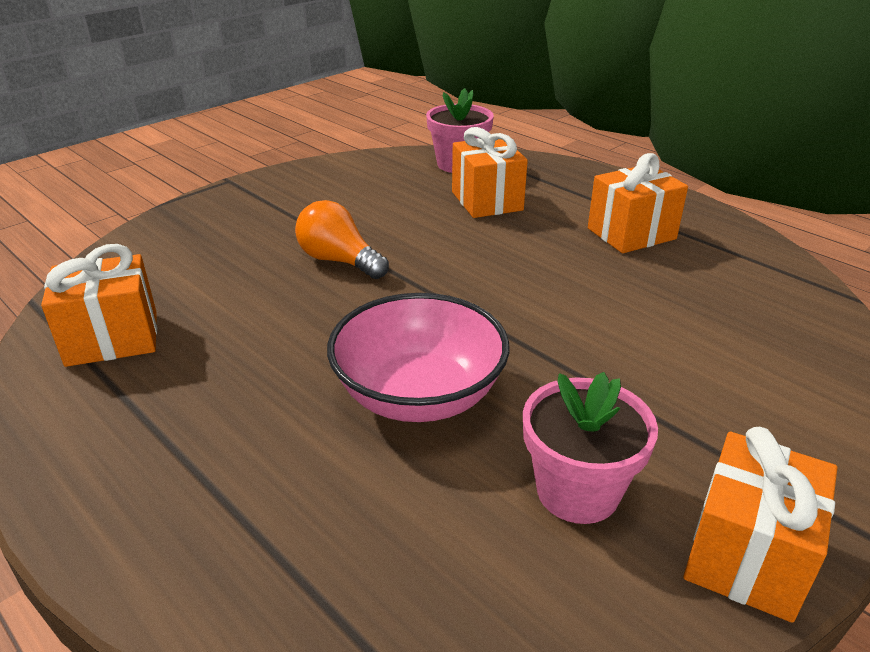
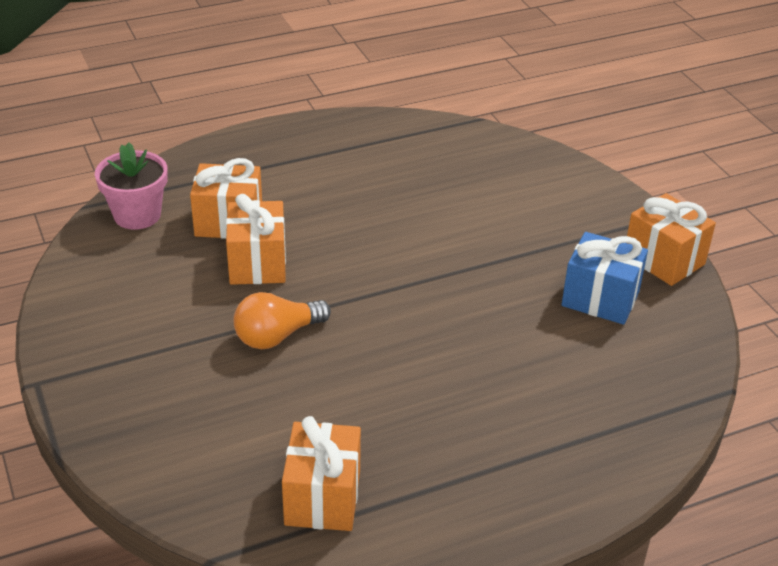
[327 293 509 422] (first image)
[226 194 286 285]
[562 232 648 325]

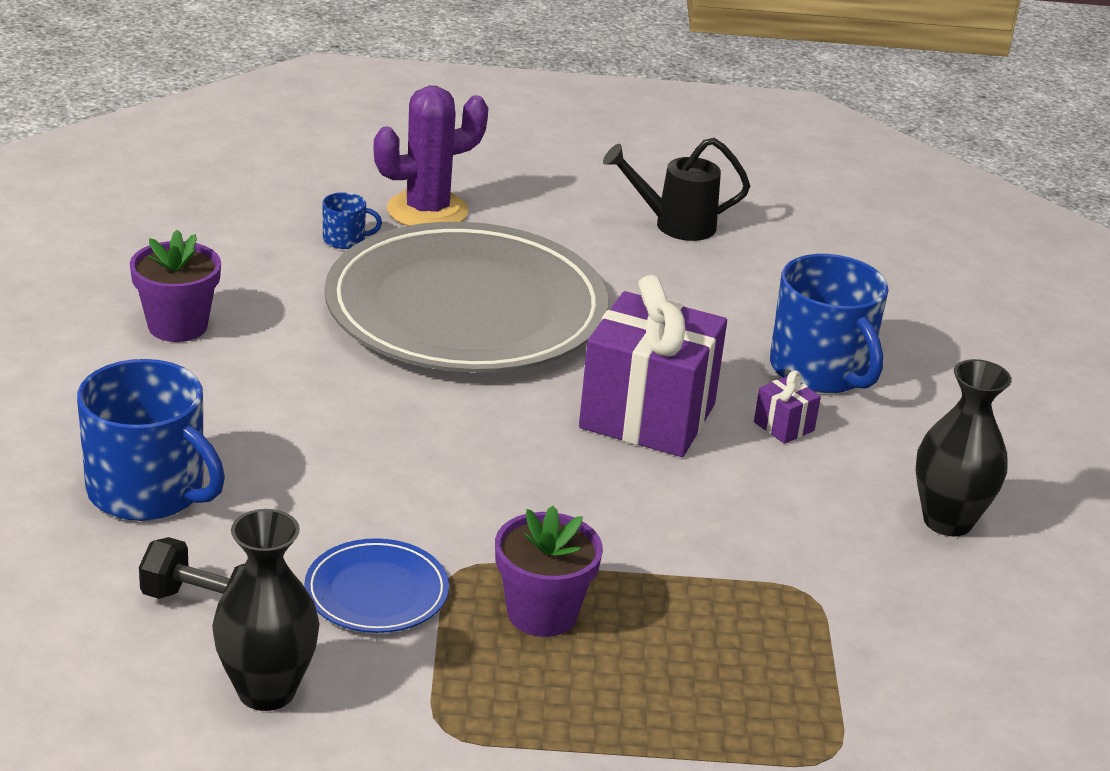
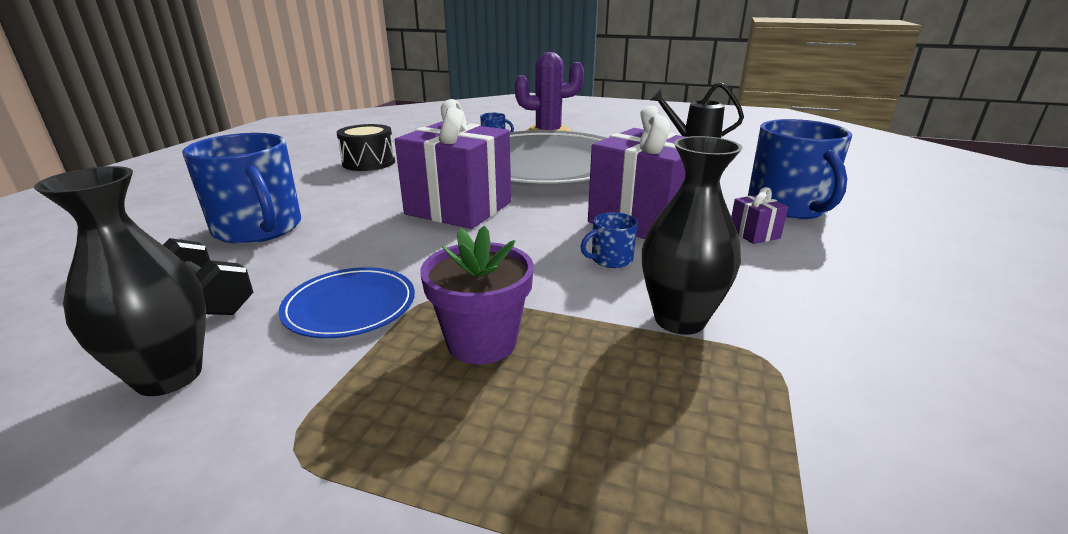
[395 99 511 229]
[581 212 638 268]
[642 136 743 335]
[337 124 395 171]

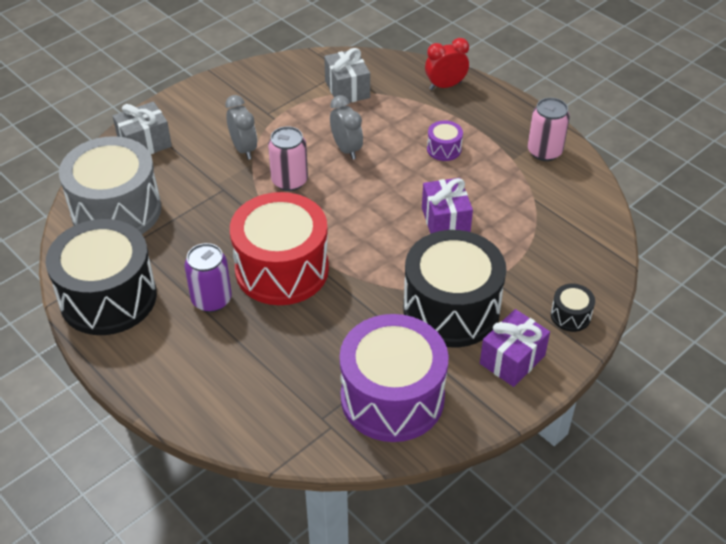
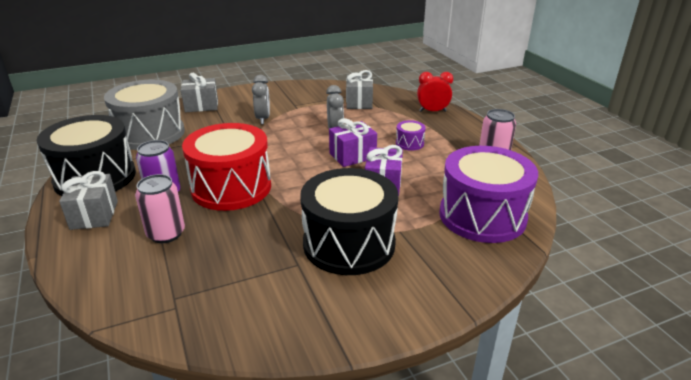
[551 284 595 332] (first image)
[59 171 118 230]
[135 174 185 243]
[439 146 538 243]
[329 118 377 167]

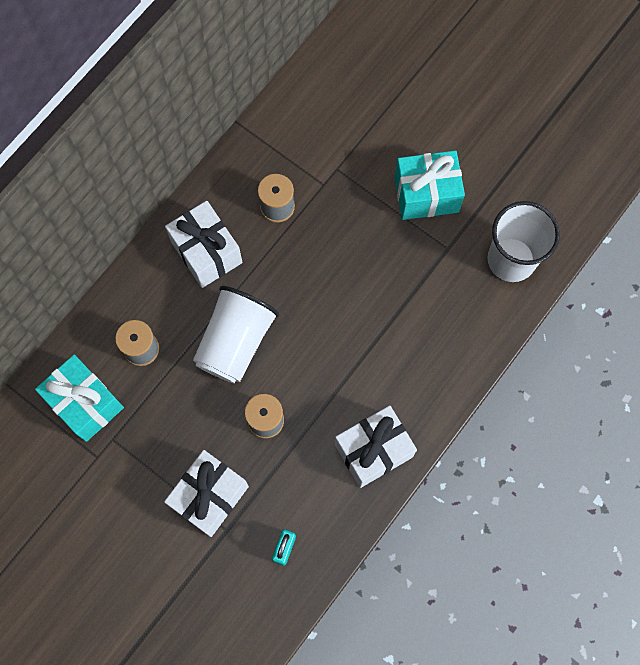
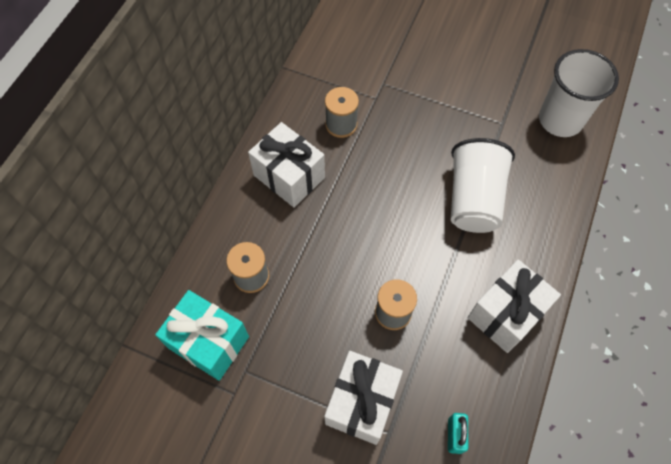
[395 150 465 220] (first image)
[451 138 515 233]

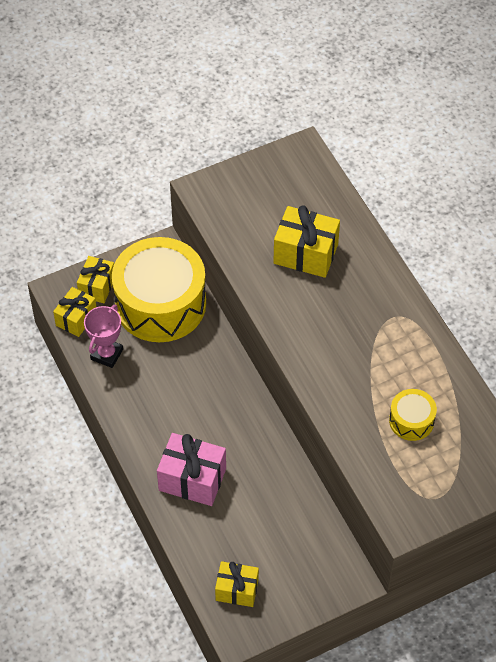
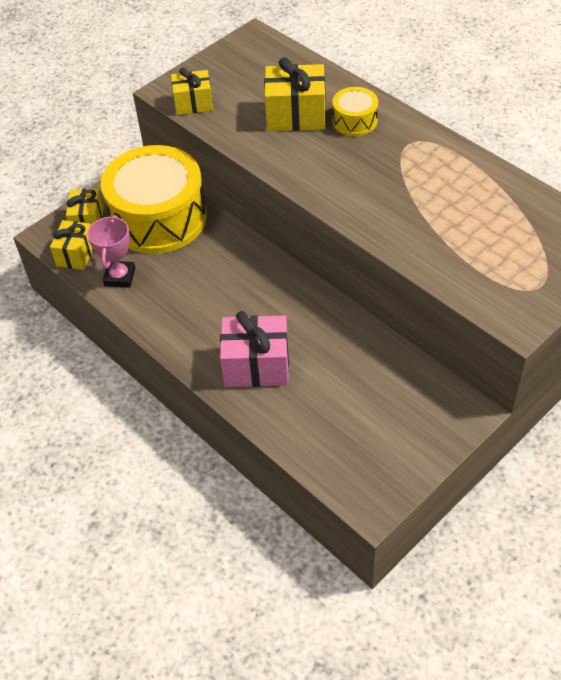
[171 68 213 115]
[332 87 378 136]

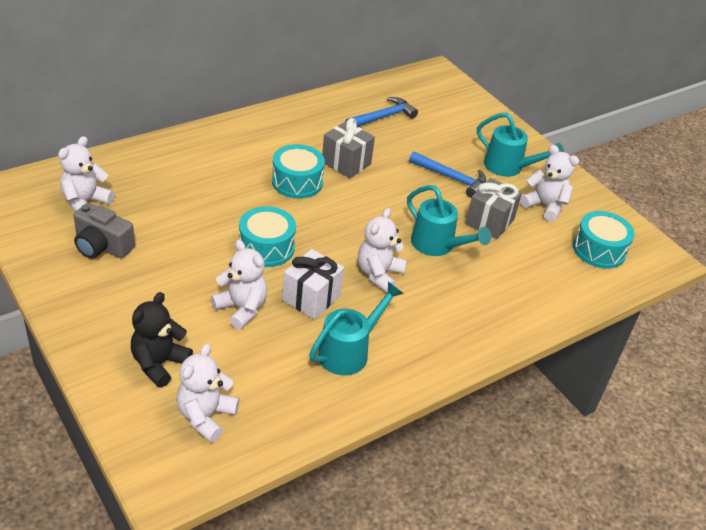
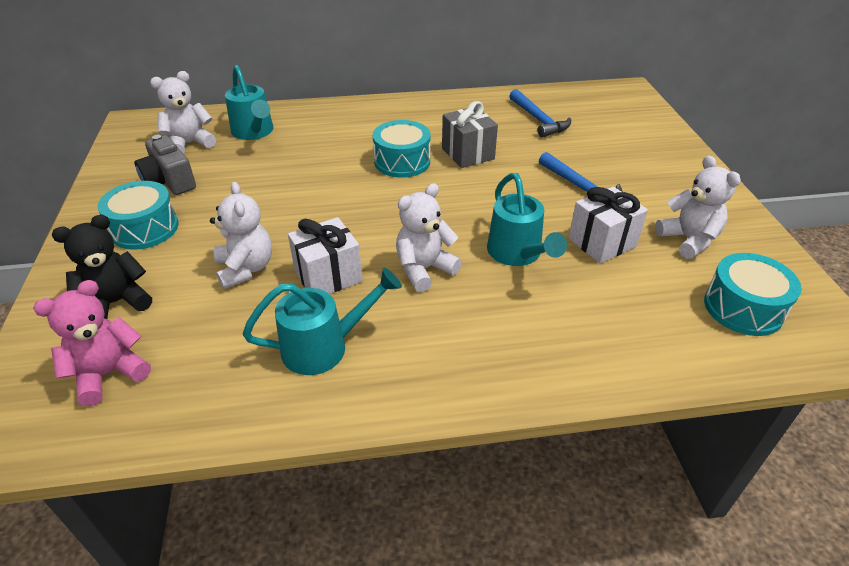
[97 181 179 250]
[225 65 273 140]
[33 280 151 406]
[568 186 648 263]
[509 89 571 138]

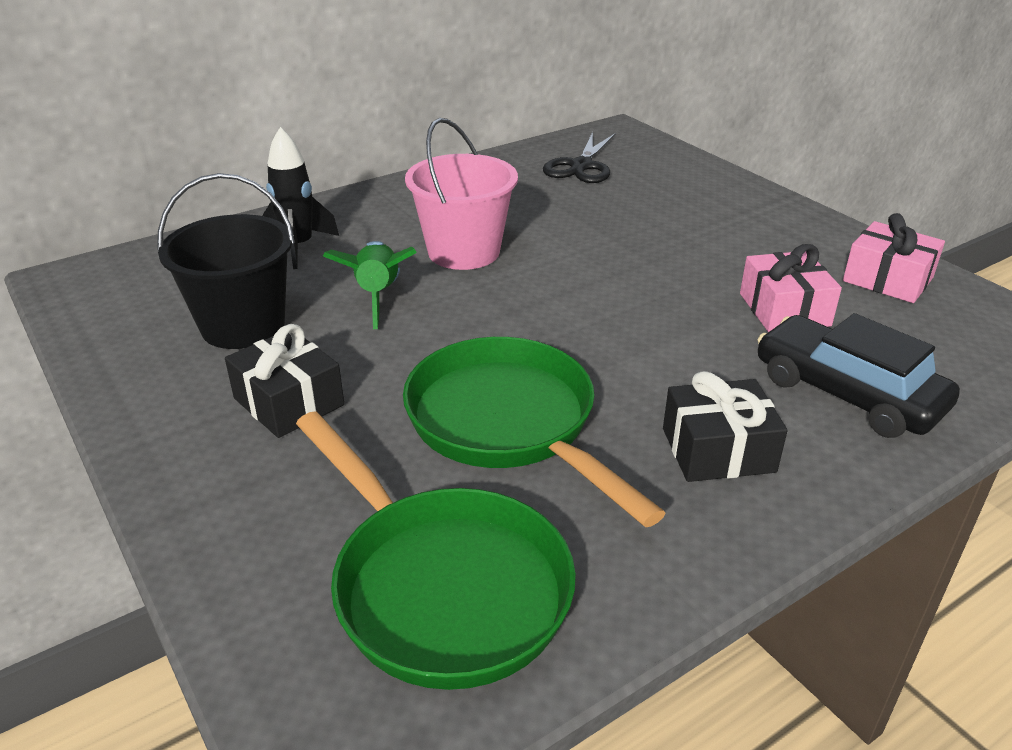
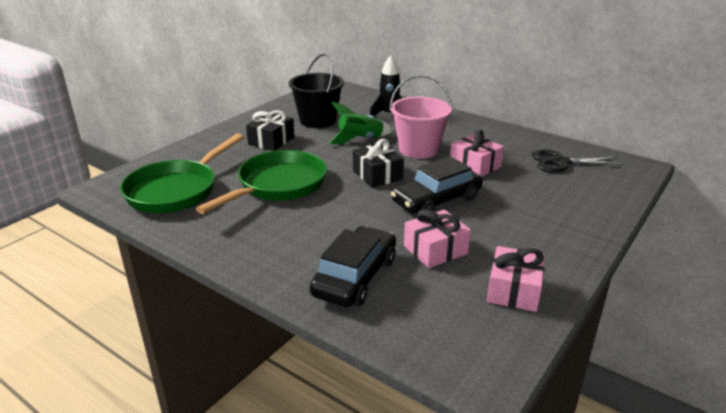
[391 156 483 214]
[450 130 504 177]
[353 139 404 188]

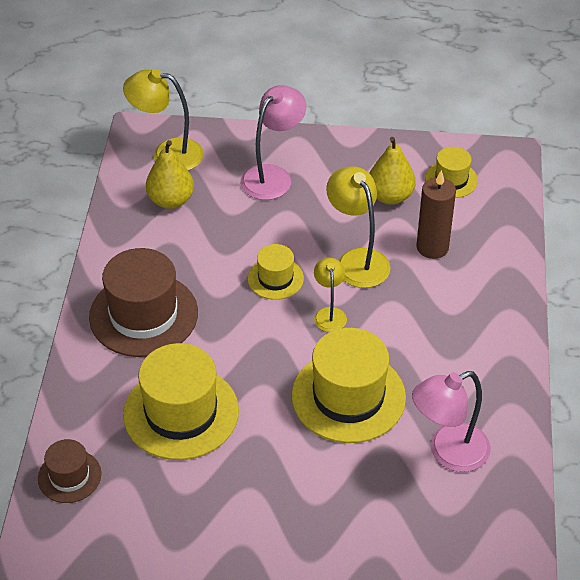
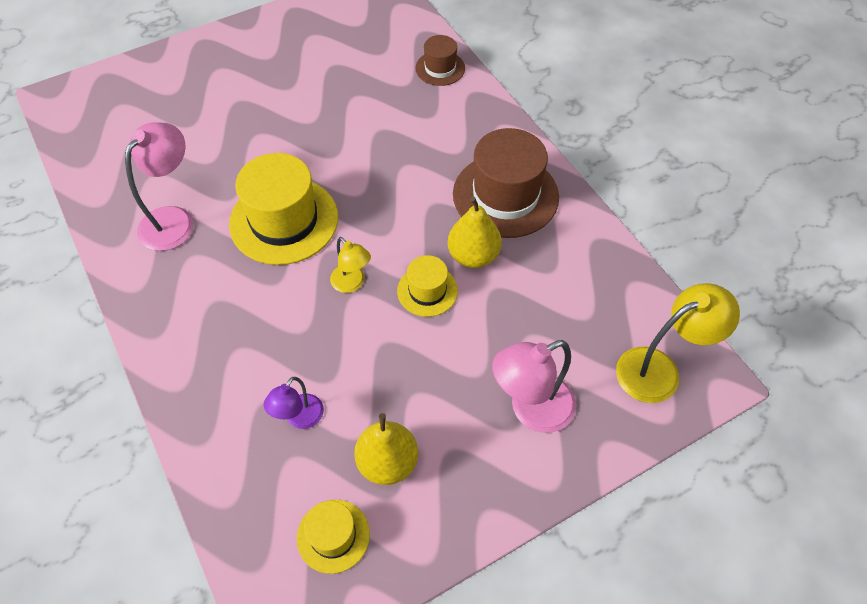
[123 343 239 460] (first image)
[326 167 391 288] (first image)
[447 196 502 268]
[264 377 324 429]
[492 340 576 433]

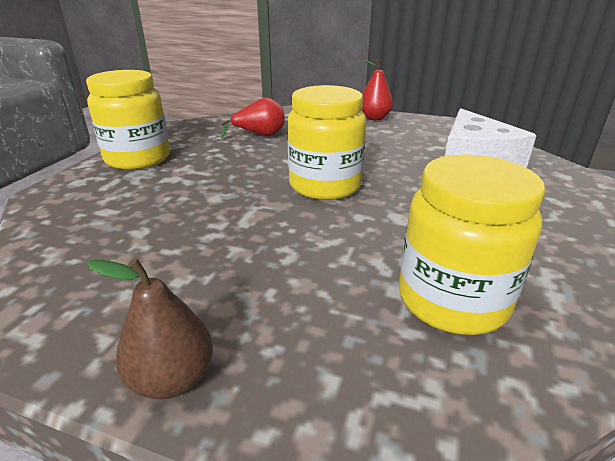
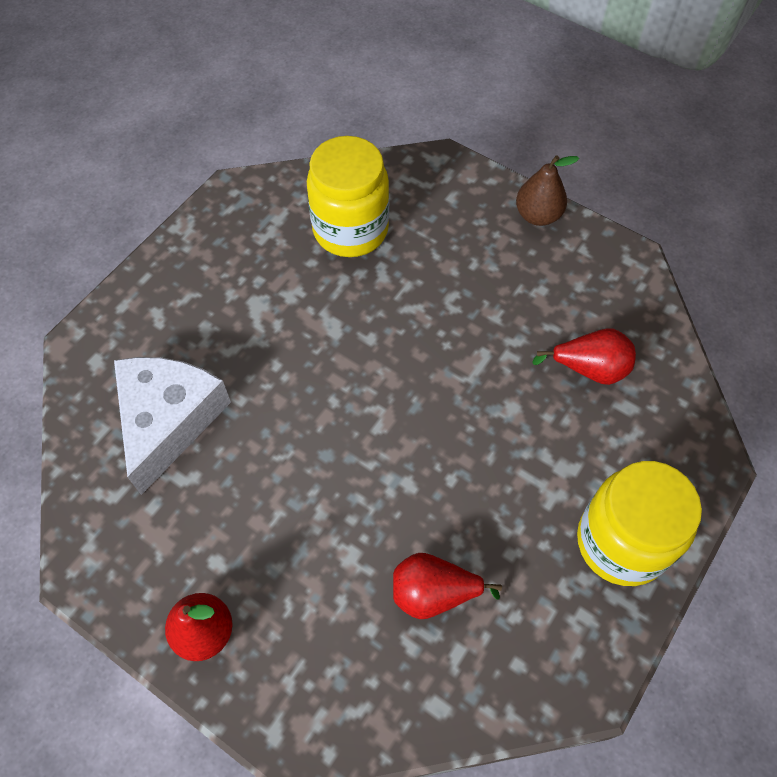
[288 85 366 200] (first image)
[532 328 636 385]

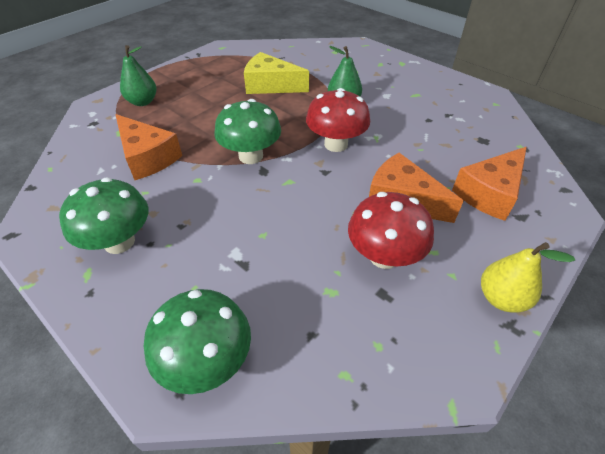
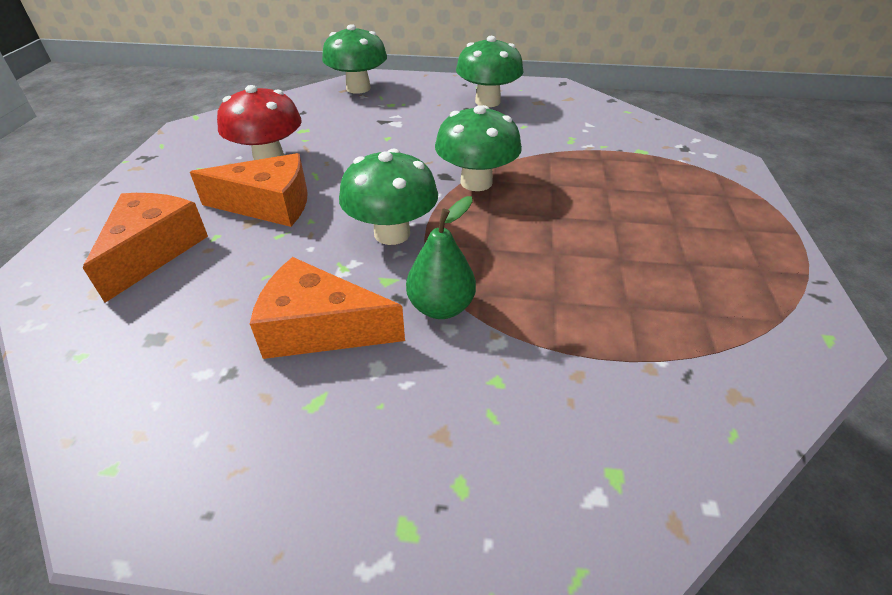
[120 45 157 106] (first image)
[244 52 309 94] (first image)
[481 242 575 313] (first image)
[250 257 405 359]
[339 149 438 245]

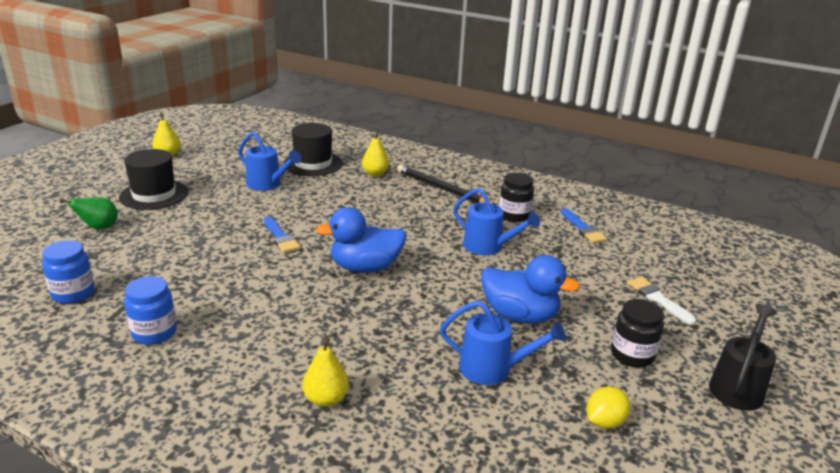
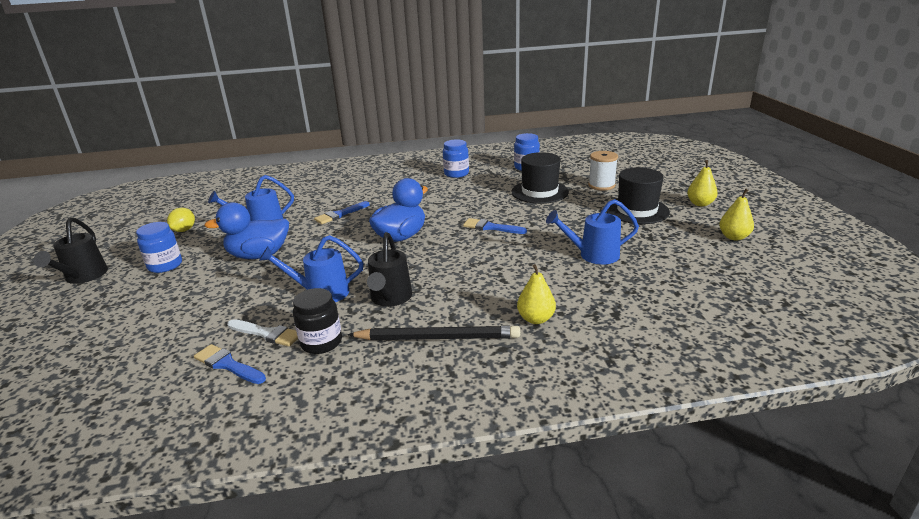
[314 201 370 224]
[367 232 412 307]
[511 152 569 204]
[687 160 718 207]
[227 319 298 346]
[588 151 618 190]
[136 222 182 273]

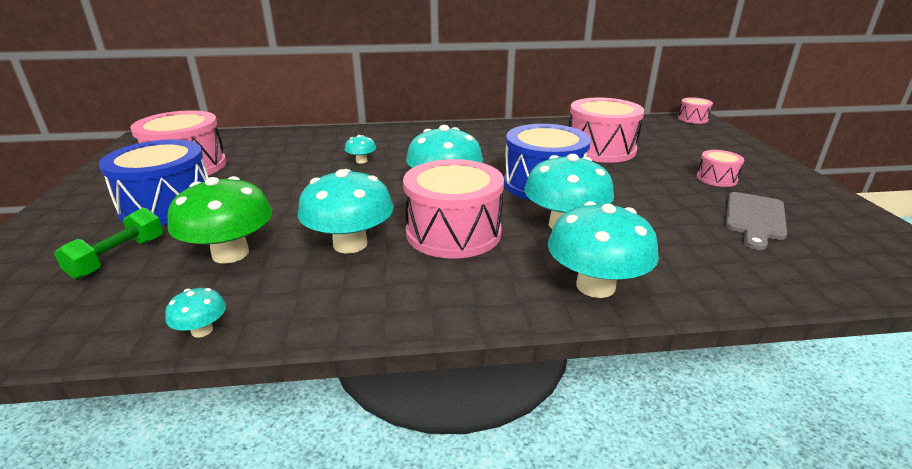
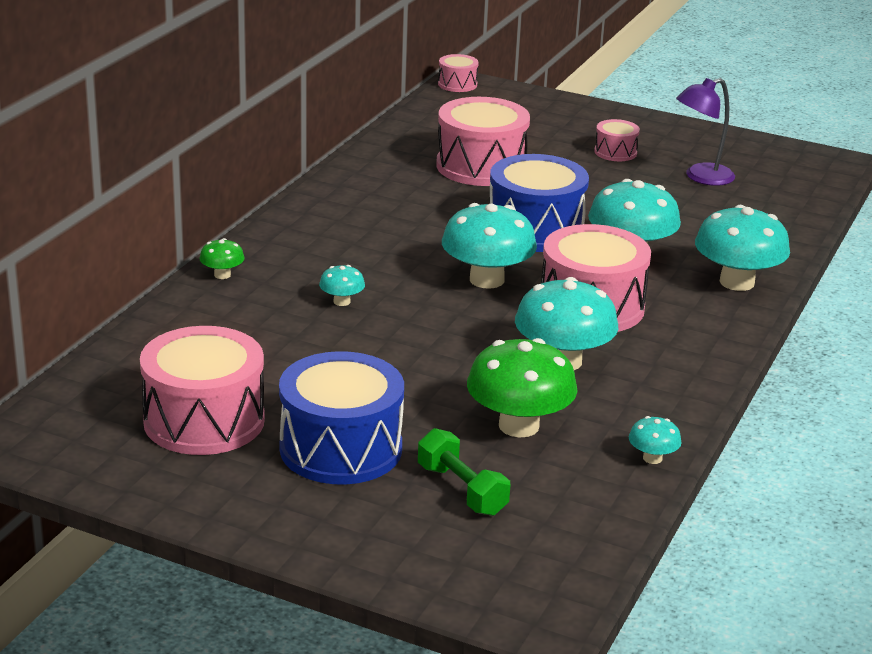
[199 238 245 279]
[676 78 735 186]

